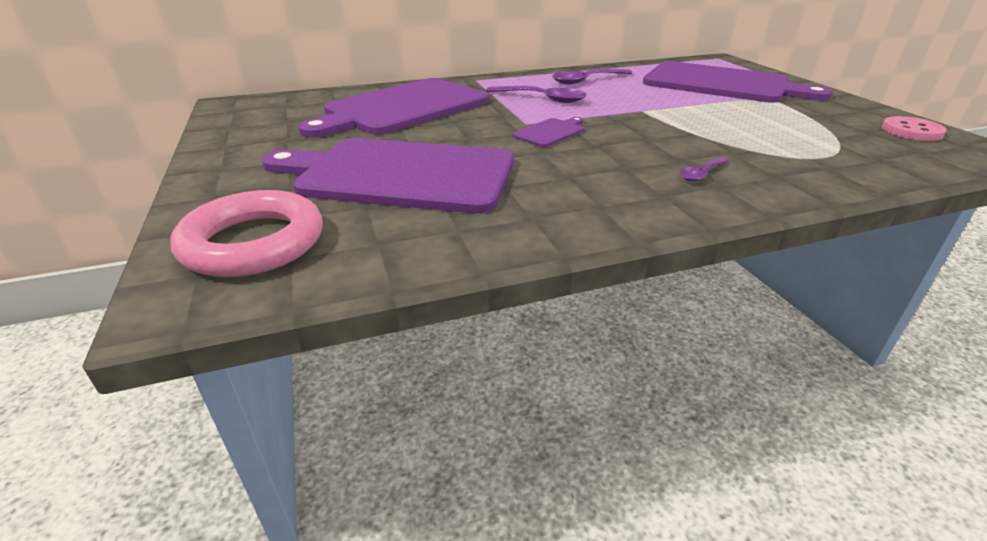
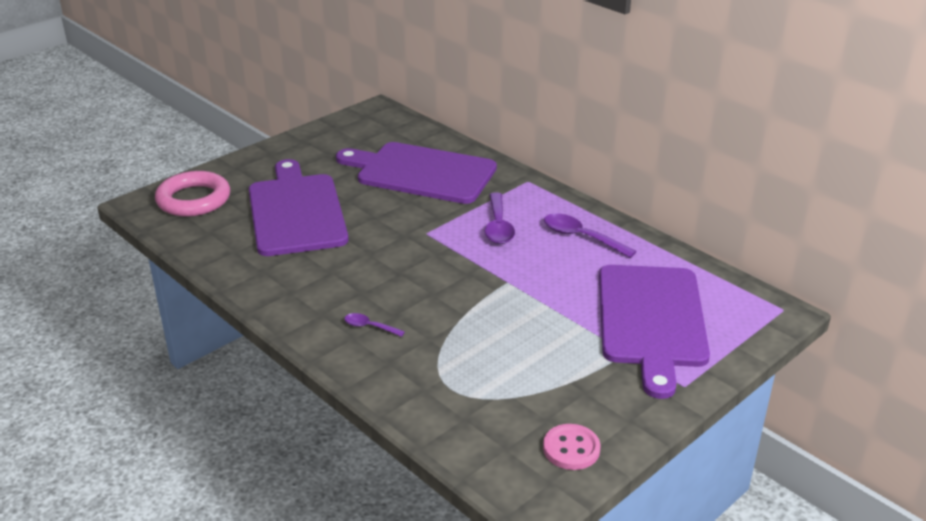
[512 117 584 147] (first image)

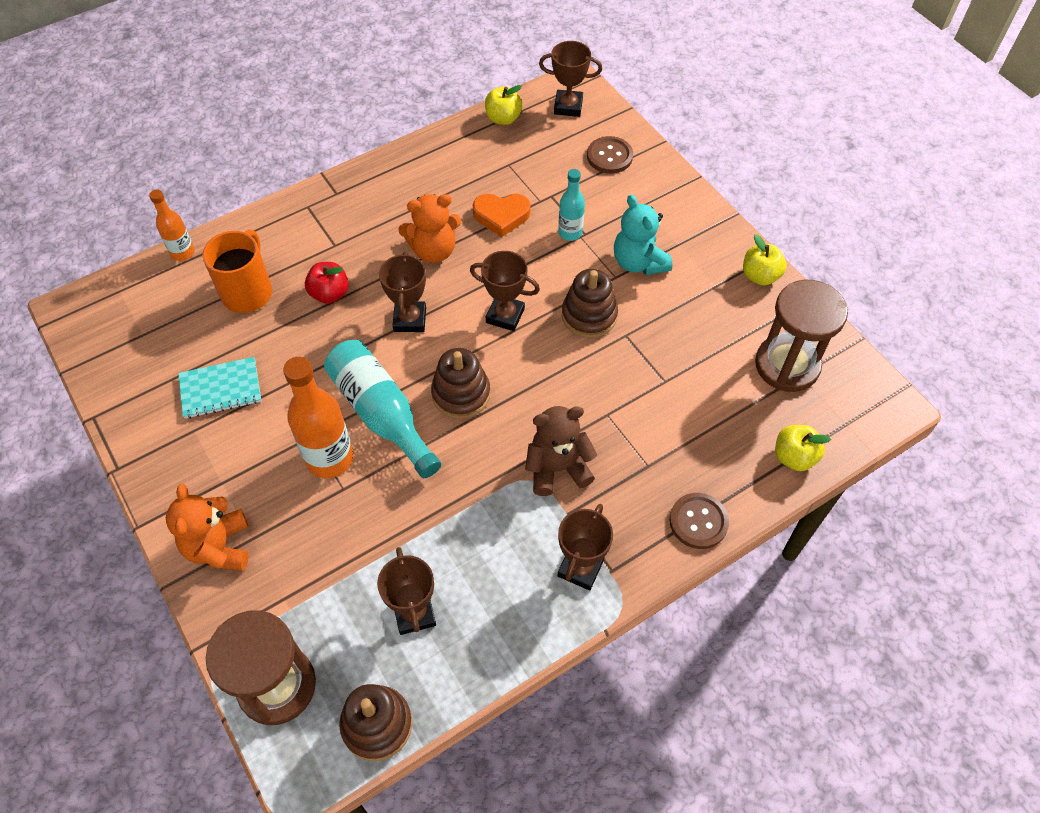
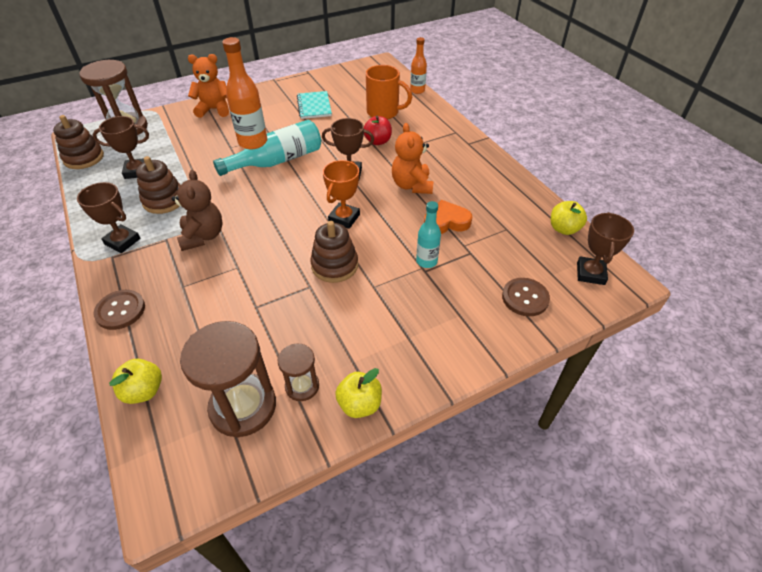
[614 194 672 275] (first image)
[278 344 319 401]
[136 156 180 214]
[323 160 360 229]
[424 200 472 234]

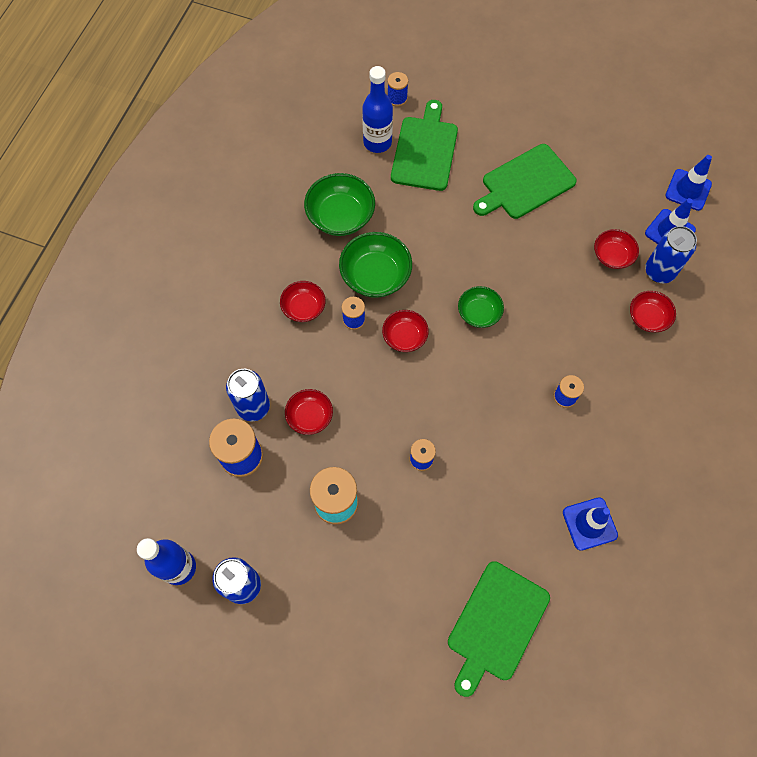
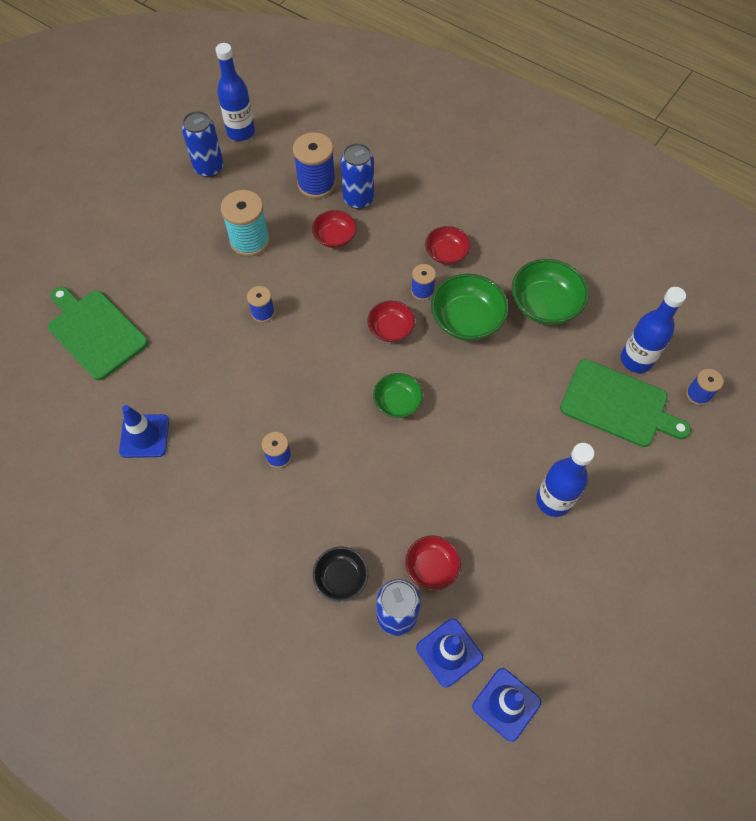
[536 443 594 517]
[313 547 368 602]

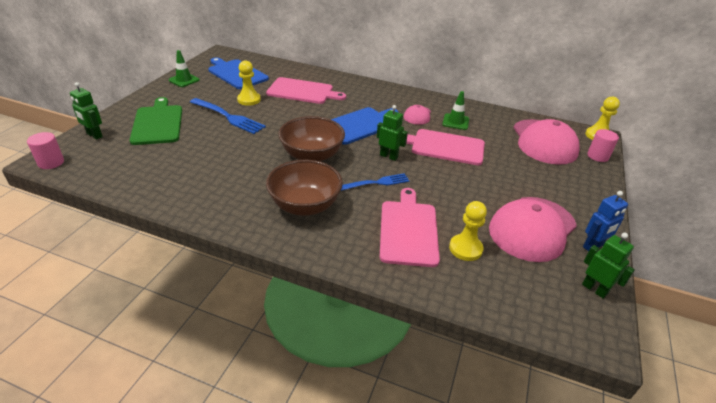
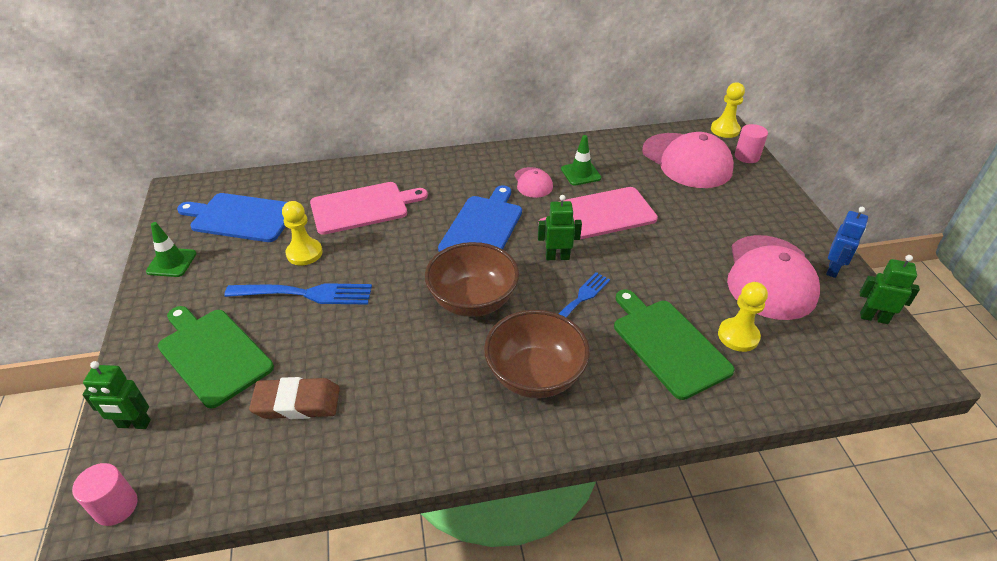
[249 377 340 419]
[614 289 735 400]

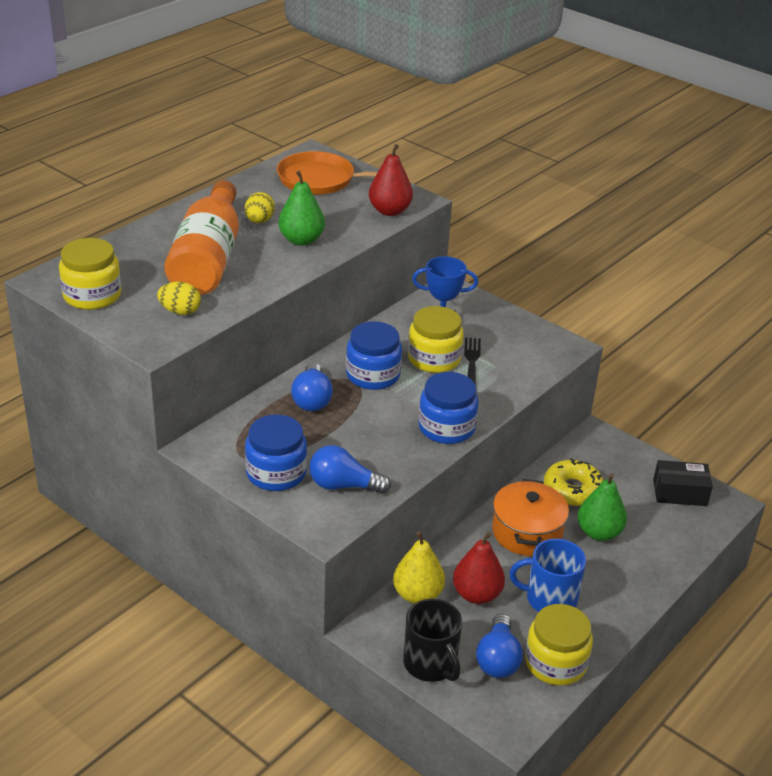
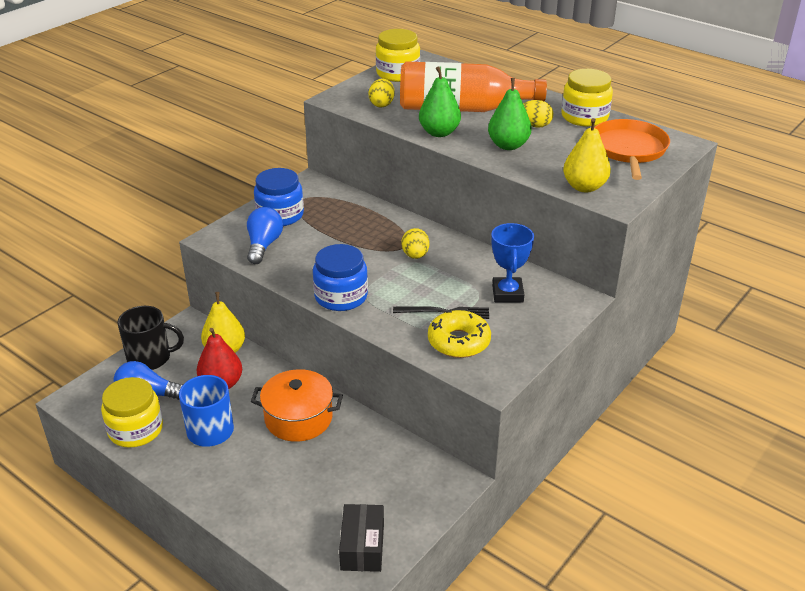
[291 363 333 411] (first image)
[561 69 613 127]
[428 310 491 358]
[419 66 461 137]
[401 228 430 259]
[563 118 611 193]
[117 306 184 370]

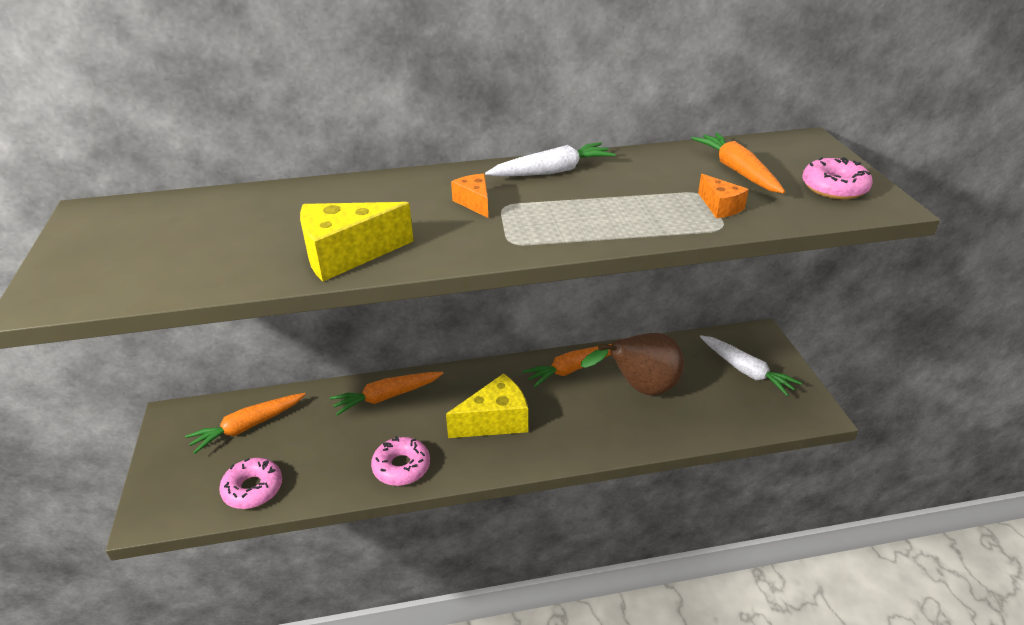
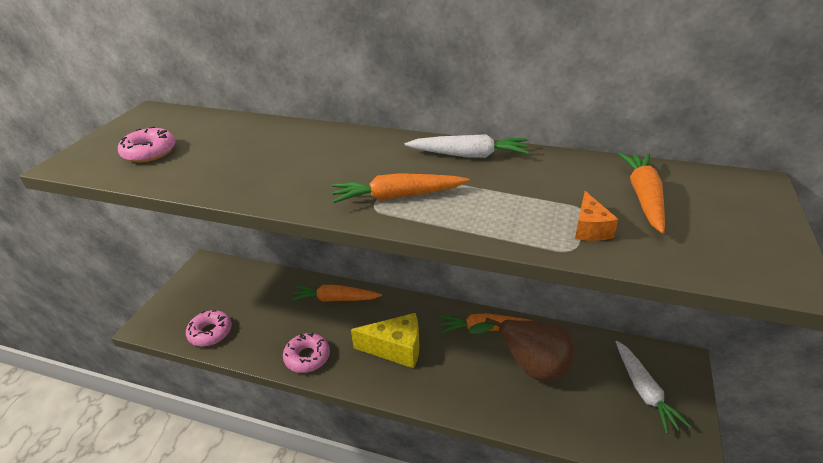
[300 202 414 281] (first image)
[451 174 488 218] (first image)
[332 173 469 203]
[118 127 176 162]

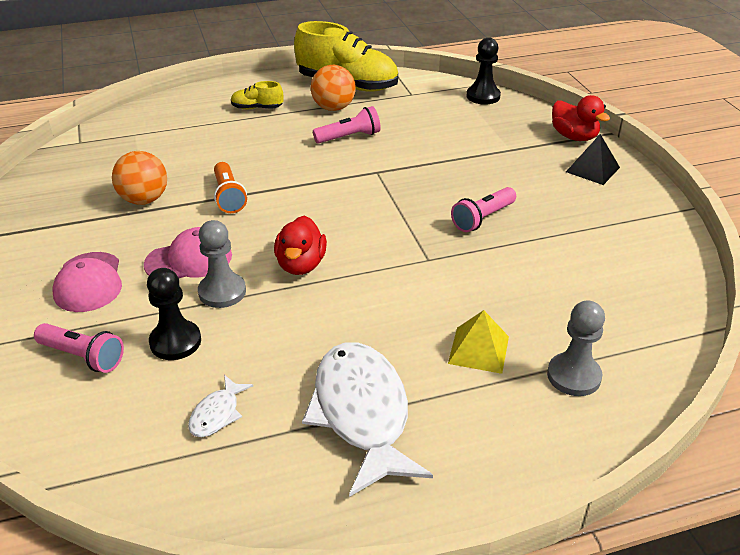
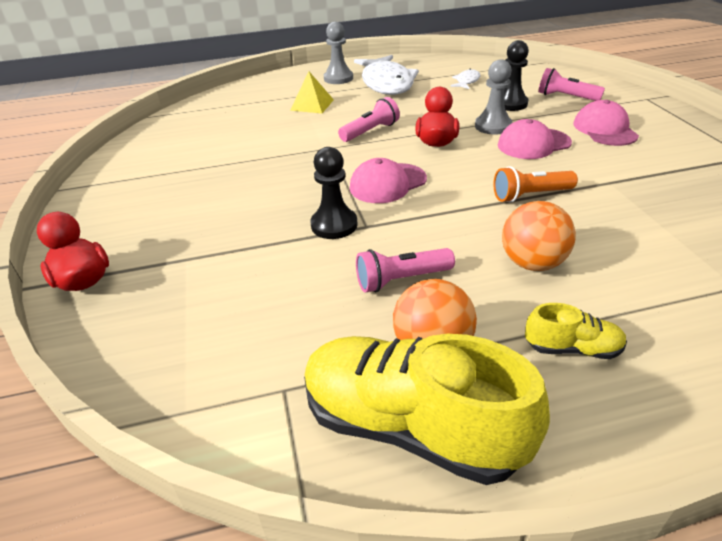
[566 134 620 185] (first image)
[350 158 427 203]
[502 201 576 271]
[338 97 400 142]
[310 147 358 239]
[324 22 353 84]
[493 166 578 203]

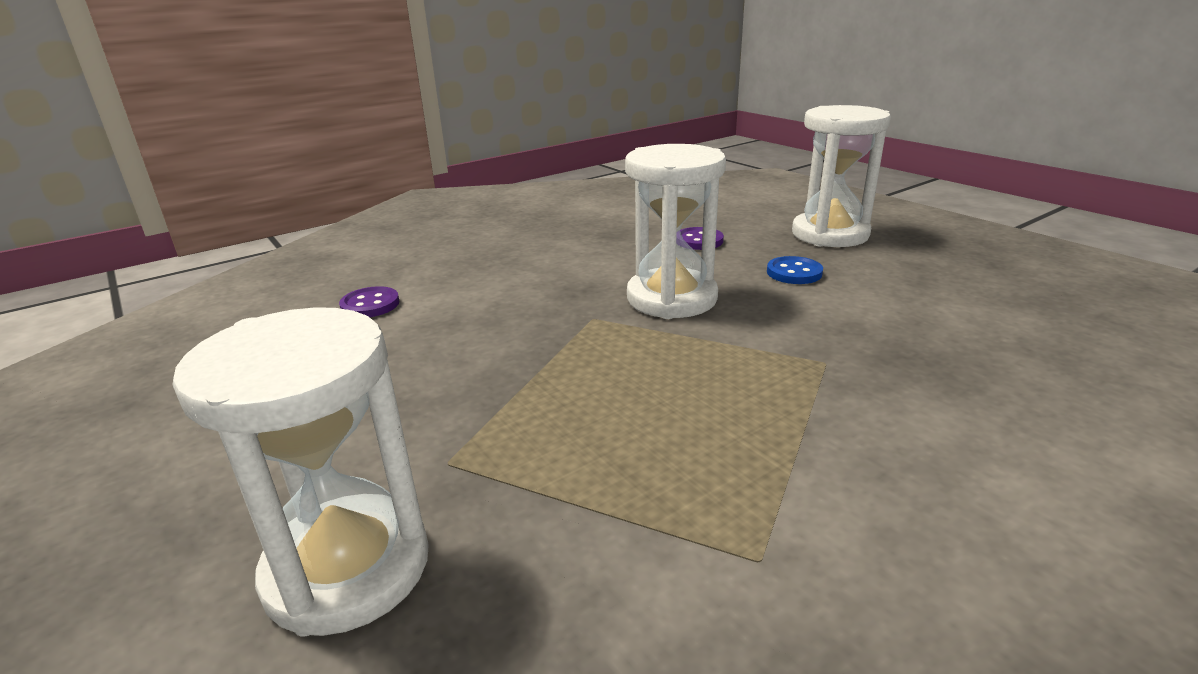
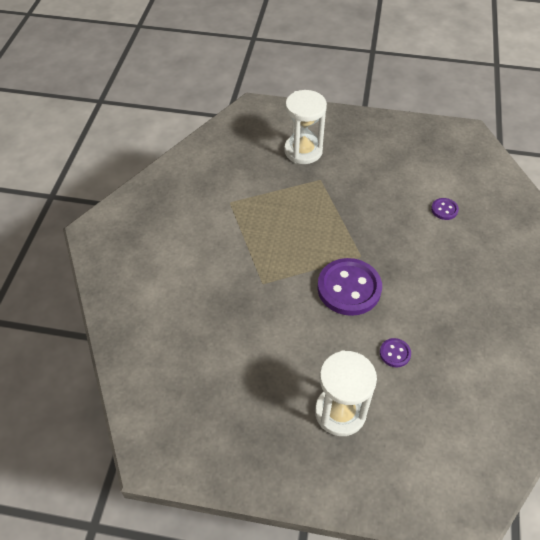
[767 256 823 284] (first image)
[317 258 382 316]

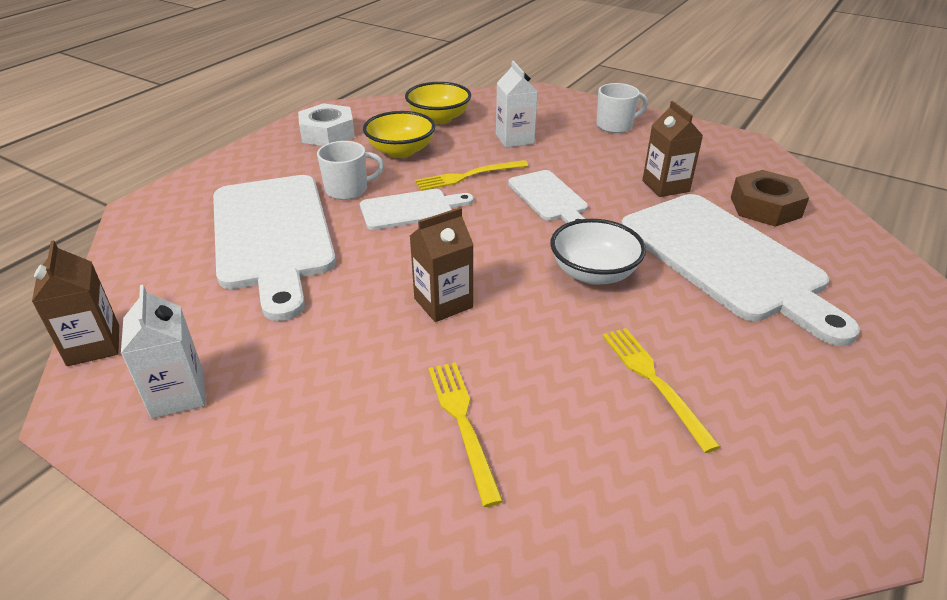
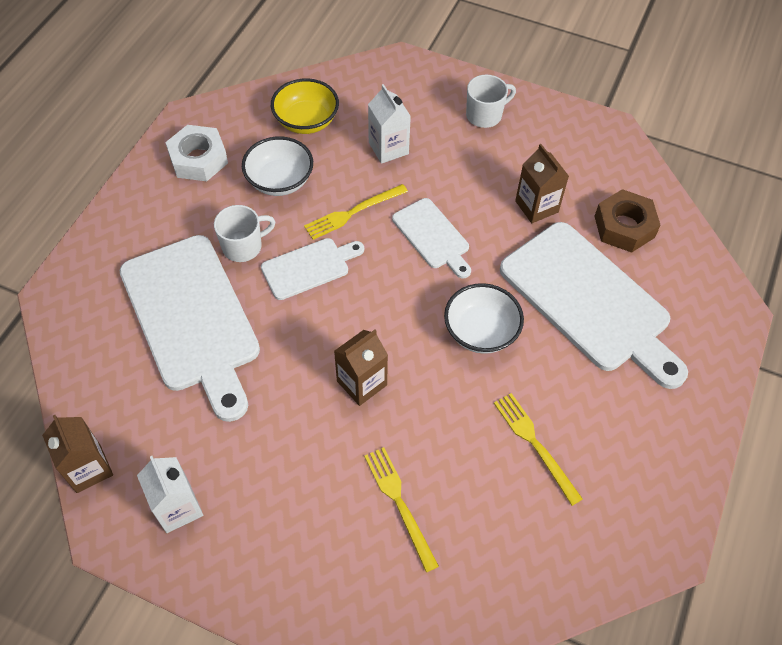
[242 136 313 196]

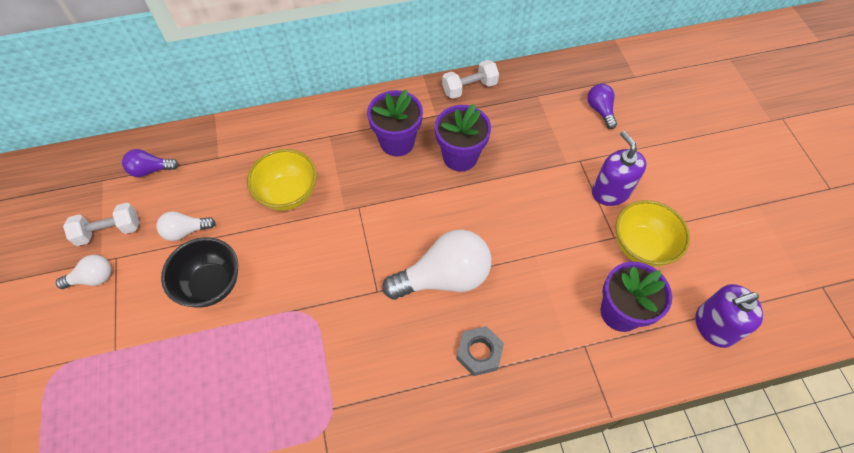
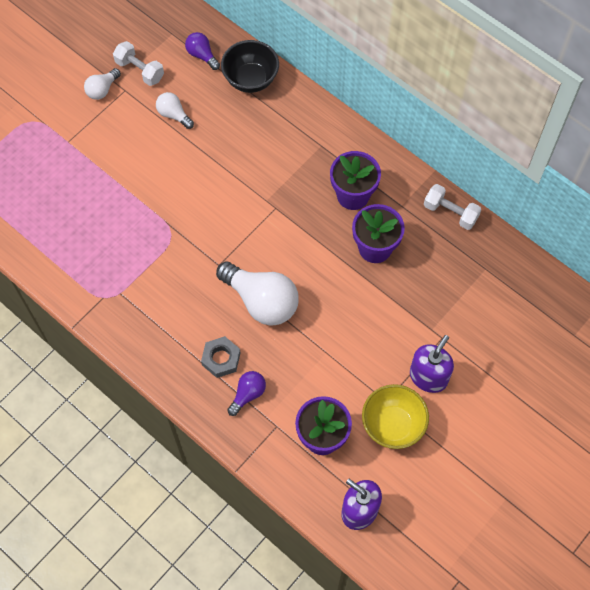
[247 149 317 211] (first image)
[221 40 279 93]
[227 371 266 416]
[84 68 121 100]

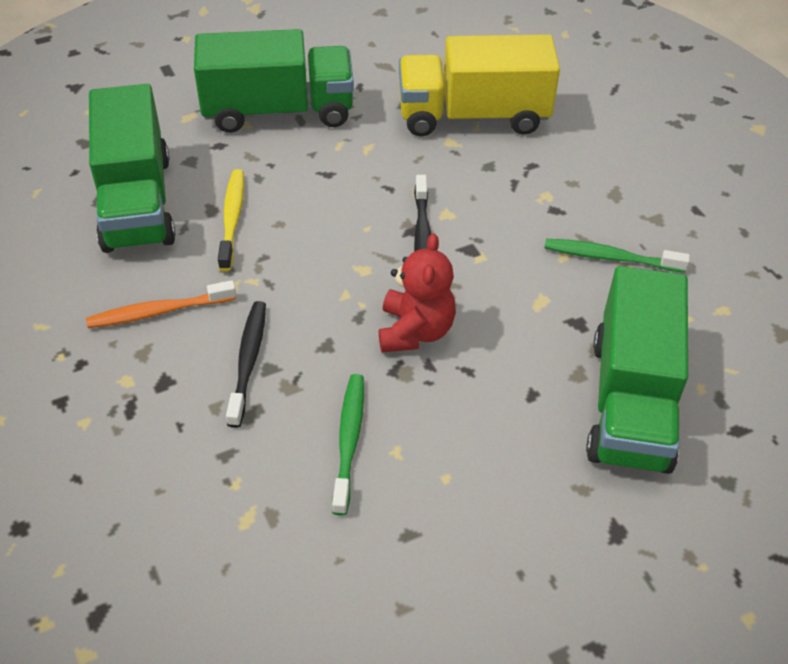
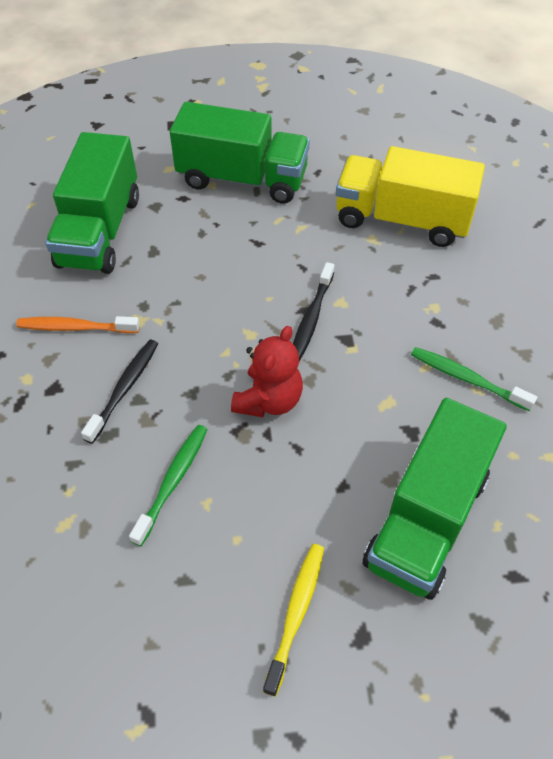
[263 544 324 697]

